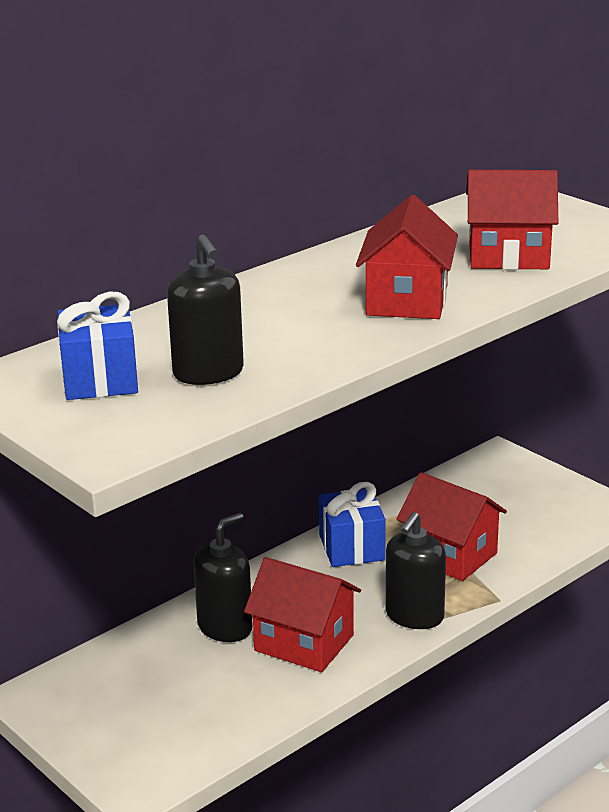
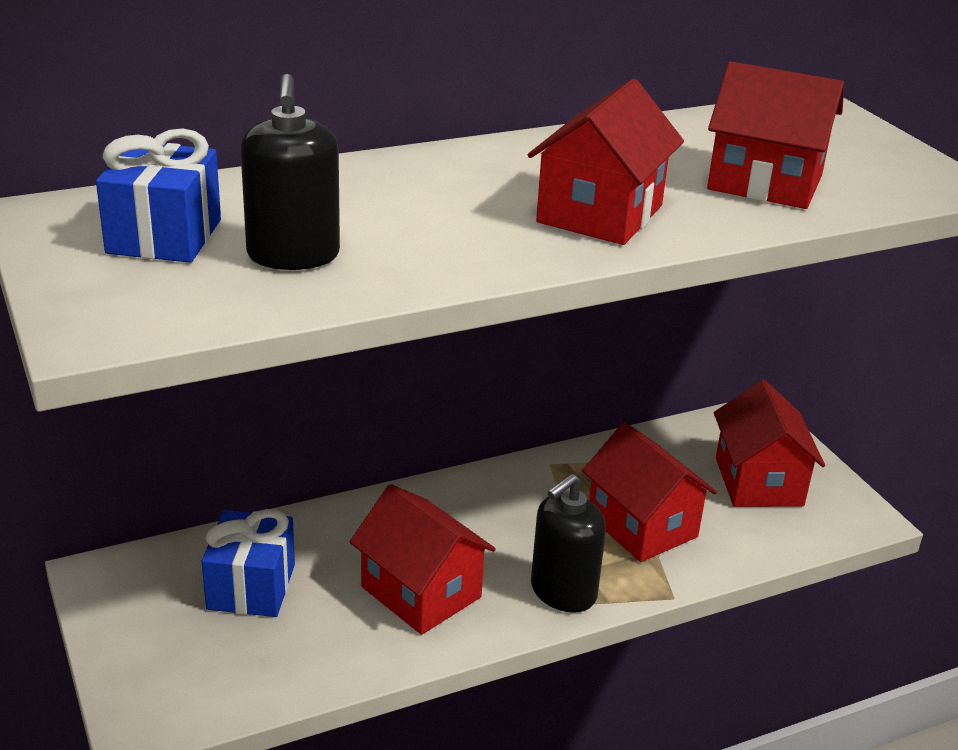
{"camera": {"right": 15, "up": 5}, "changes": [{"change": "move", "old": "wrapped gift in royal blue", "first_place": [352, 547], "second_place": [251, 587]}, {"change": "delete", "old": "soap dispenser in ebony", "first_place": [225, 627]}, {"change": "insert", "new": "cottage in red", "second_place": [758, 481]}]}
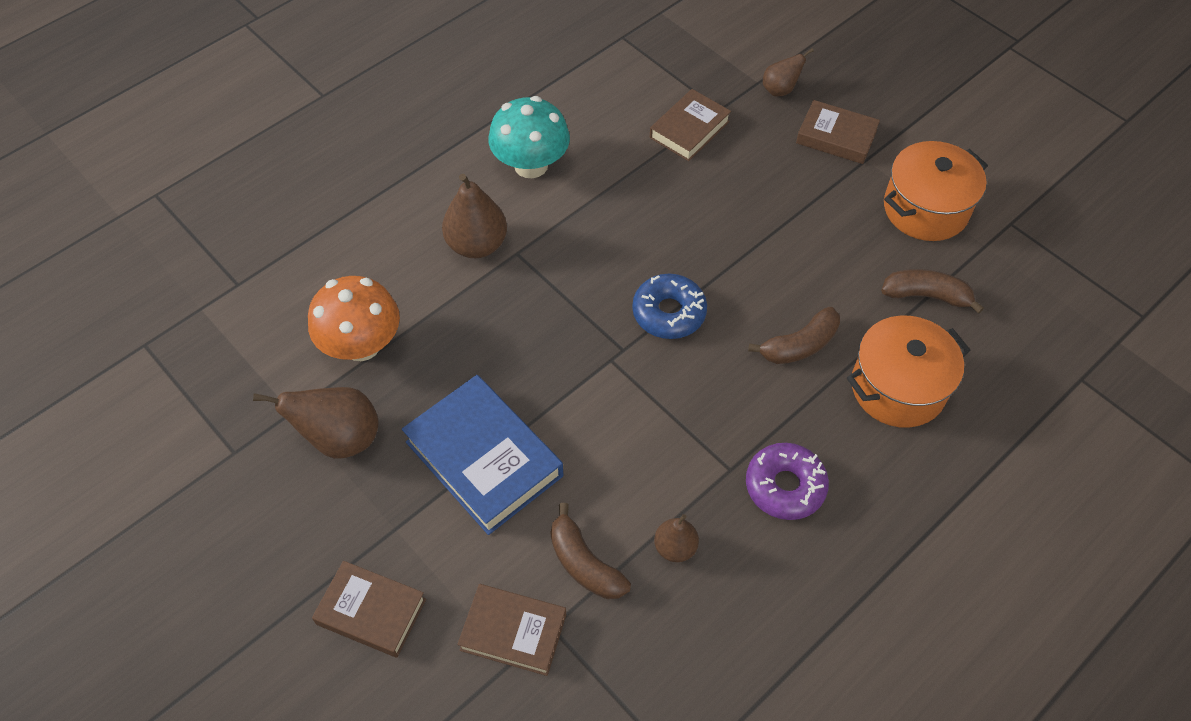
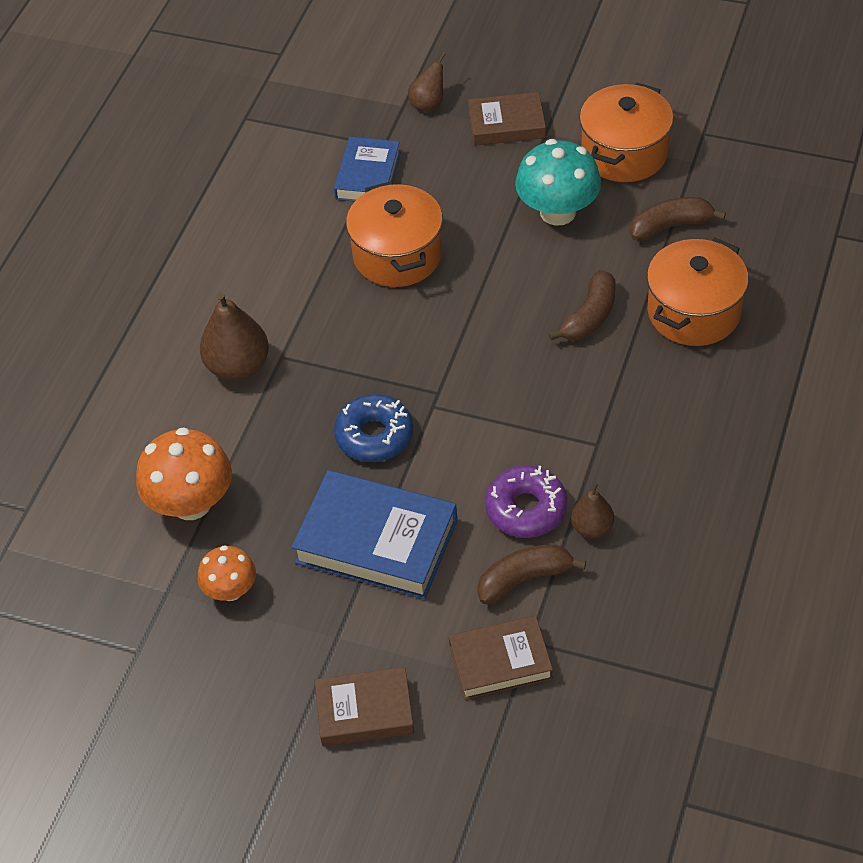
{"camera": {"right": -25, "up": -5}, "changes": [{"change": "recolor", "old": "hardback in russet", "new": "hardback in royal blue", "first_place": [689, 129], "second_place": [368, 176]}, {"change": "move", "old": "fungus in aqua", "first_place": [531, 165], "second_place": [558, 212]}, {"change": "move", "old": "doughnut in royal blue", "first_place": [669, 313], "second_place": [374, 435]}, {"change": "replace", "old": "pear fruit in russet", "new": "fungus in orange", "first_place": [340, 438], "second_place": [230, 590]}, {"change": "move", "old": "doughnut in purple", "first_place": [785, 486], "second_place": [526, 509]}, {"change": "rotate", "old": "toy banana in russet", "first_place": [584, 563], "second_place": [524, 579], "degrees": 135}, {"change": "insert", "new": "cooking pot in orange", "second_place": [397, 255]}]}
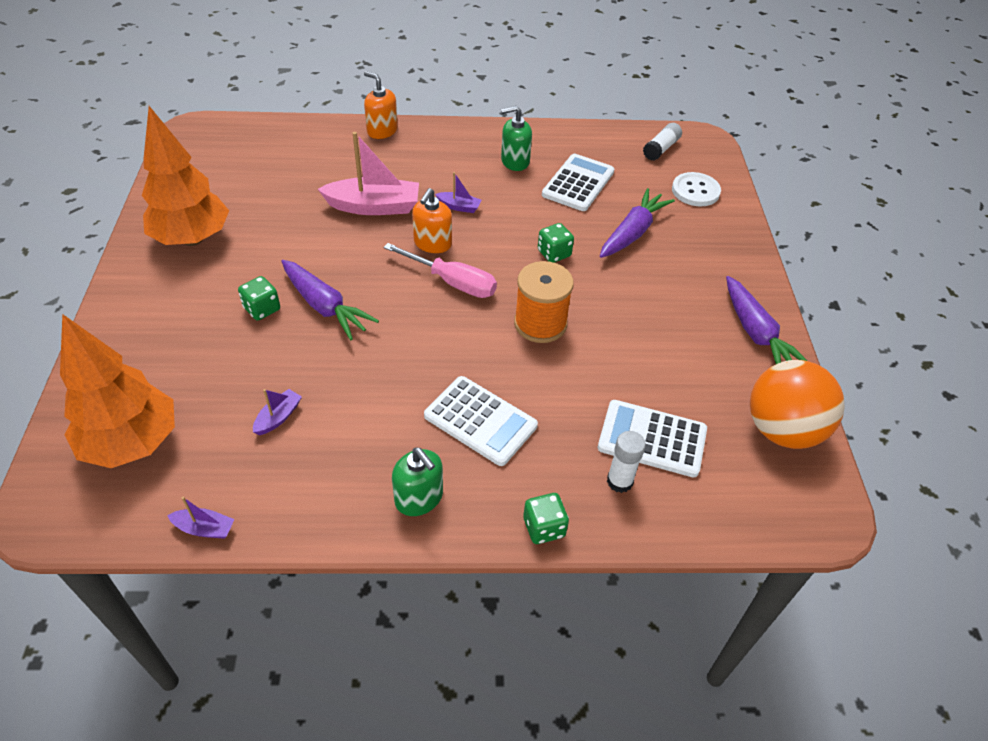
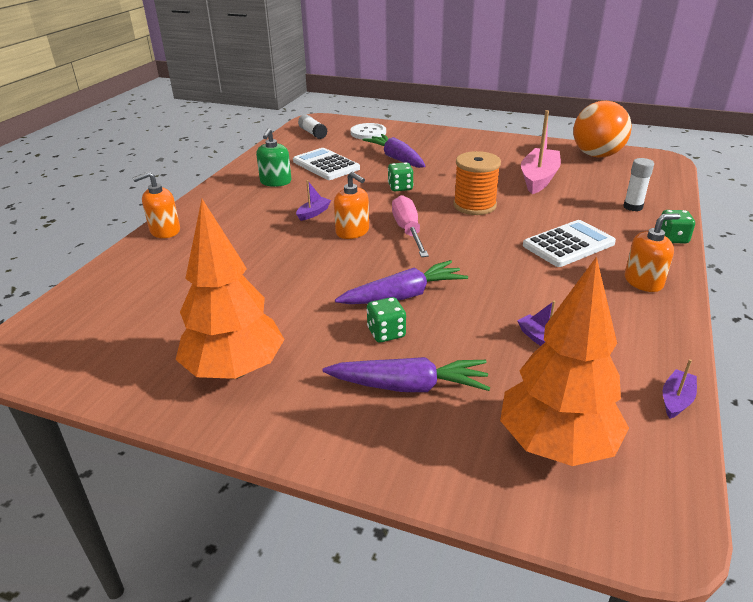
{"camera": {"right": -65, "up": -15}, "changes": [{"change": "move", "old": "toy boat in pink", "first_place": [374, 206], "second_place": [538, 179]}, {"change": "rotate", "old": "screwdriver in pink", "first_place": [452, 282], "second_place": [408, 231], "degrees": -60}, {"change": "move", "old": "carrot in purple", "first_place": [756, 333], "second_place": [408, 386]}, {"change": "delete", "old": "pocket calculator in white", "first_place": [652, 439]}, {"change": "recolor", "old": "soap dispenser in green", "new": "soap dispenser in orange", "first_place": [419, 498], "second_place": [643, 281]}]}
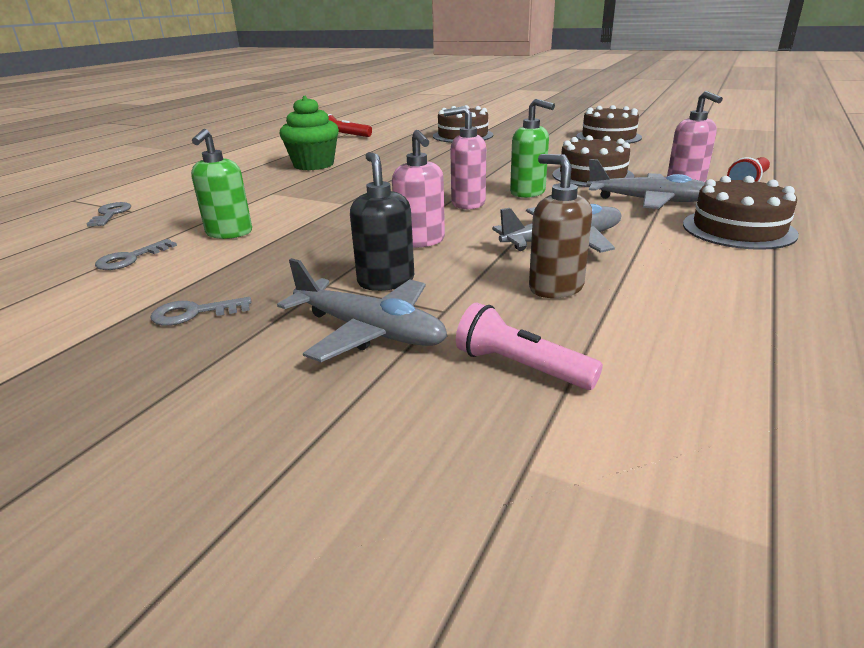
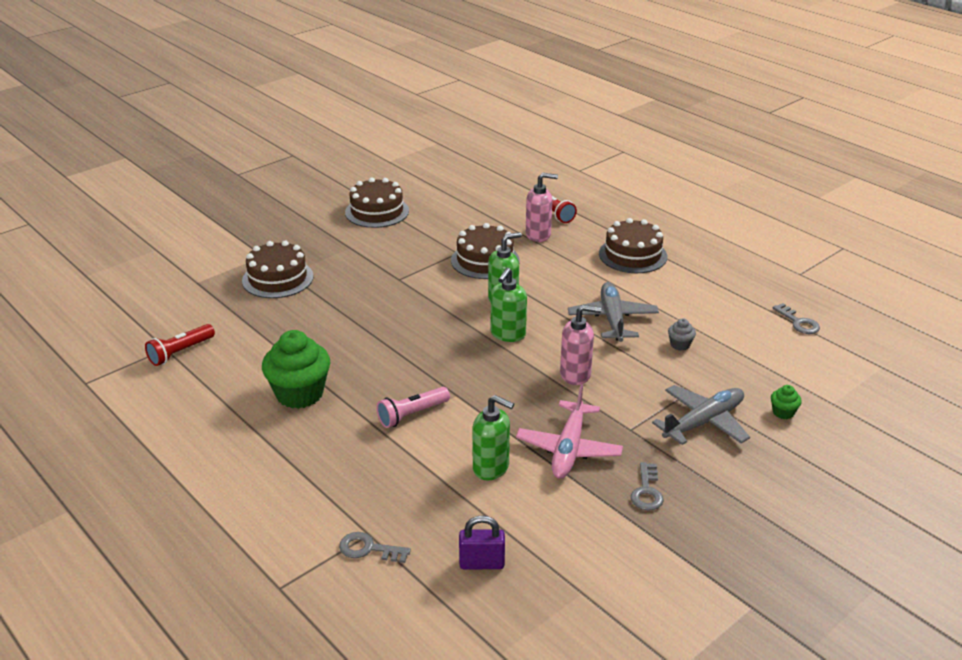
{"camera": {"right": -70, "up": 5}, "changes": [{"change": "recolor", "old": "soap dispenser in pink", "new": "soap dispenser in green", "first_place": [467, 203], "second_place": [507, 334]}, {"change": "delete", "old": "soap dispenser in ebony", "first_place": [386, 281]}, {"change": "replace", "old": "soap dispenser in russet", "new": "cupcake in grey", "first_place": [555, 287], "second_place": [680, 345]}, {"change": "delete", "old": "aeroplane in grey", "first_place": [648, 201]}, {"change": "move", "old": "door key in grey", "first_place": [130, 258], "second_place": [798, 322]}, {"change": "move", "old": "flashlight in pink", "first_place": [520, 367], "second_place": [412, 415]}, {"change": "insert", "new": "aeroplane in pink", "second_place": [569, 448]}, {"change": "insert", "new": "cupcake in green", "second_place": [783, 412]}, {"change": "insert", "new": "padlock in purple", "second_place": [482, 563]}]}
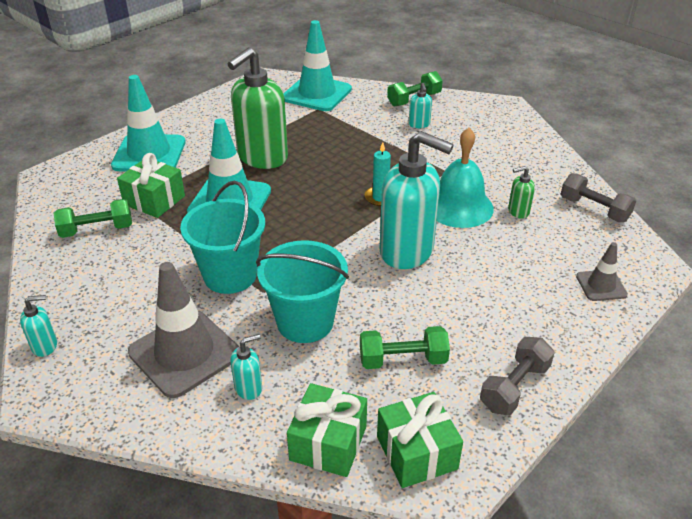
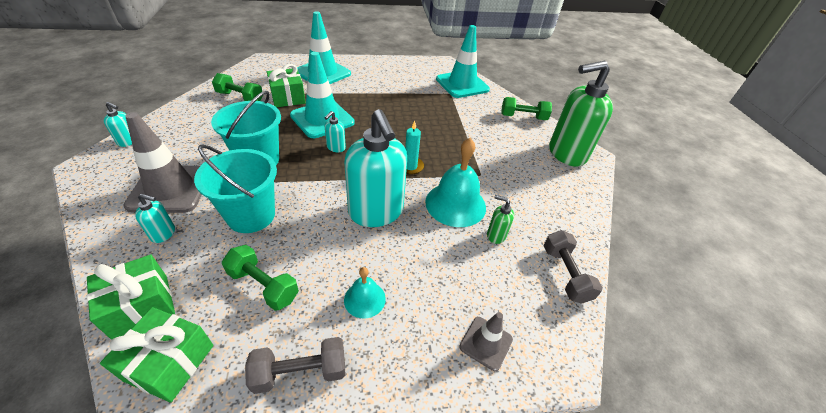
{"camera": {"right": 35, "up": 5}, "changes": [{"change": "move", "old": "soap dispenser in green", "first_place": [262, 157], "second_place": [566, 154]}, {"change": "move", "old": "soap dispenser in aqua", "first_place": [419, 124], "second_place": [336, 147]}, {"change": "insert", "new": "hand bell in aqua", "second_place": [364, 299]}]}
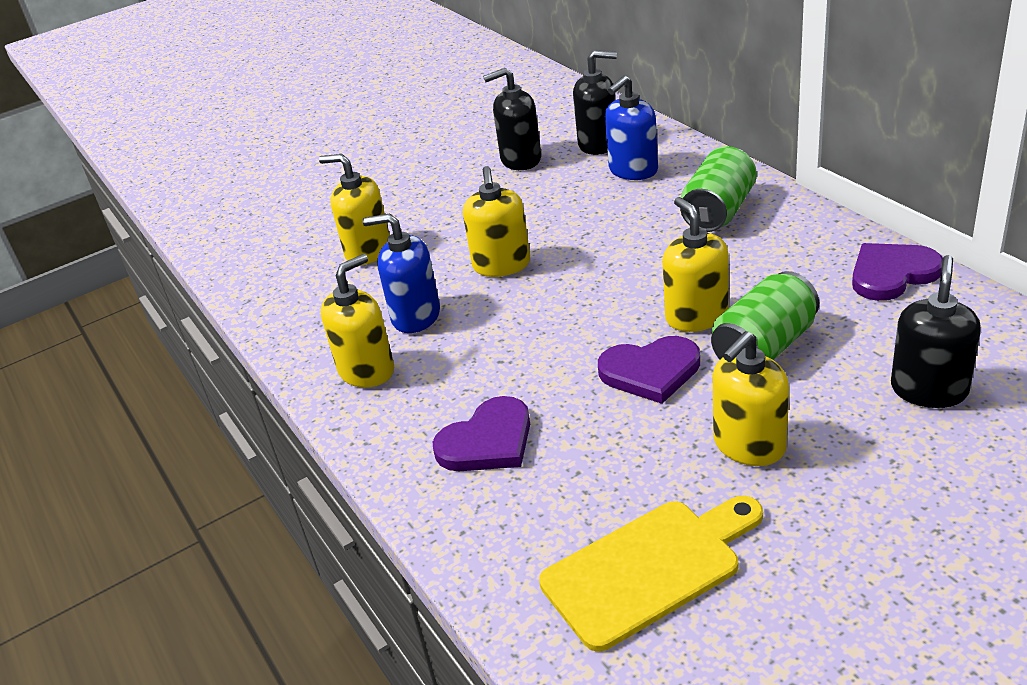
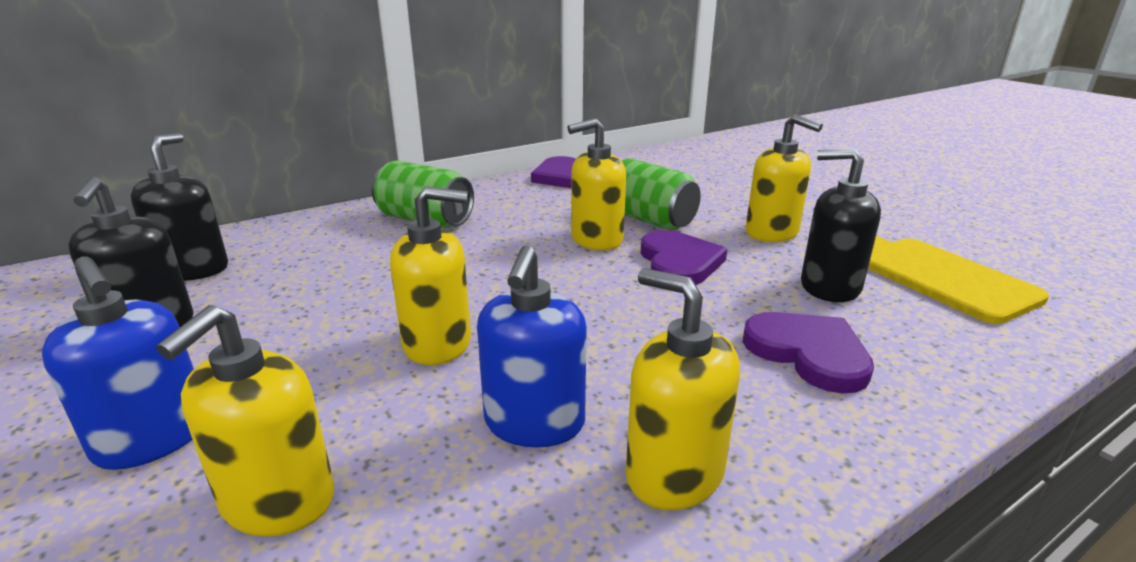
{"camera": {"right": -95, "up": -10}, "changes": [{"change": "move", "old": "soap dispenser in royal blue", "first_place": [633, 170], "second_place": [153, 439]}, {"change": "move", "old": "soap dispenser in ebony", "first_place": [929, 389], "second_place": [829, 287]}]}
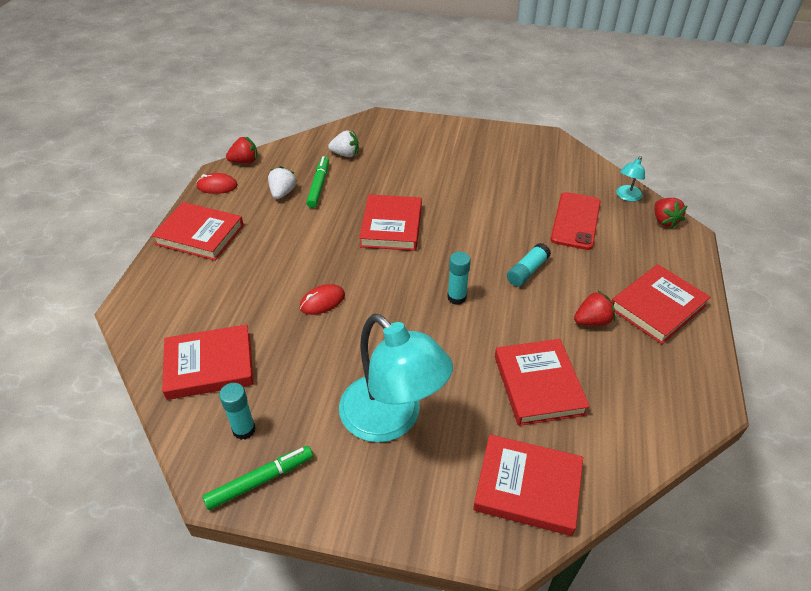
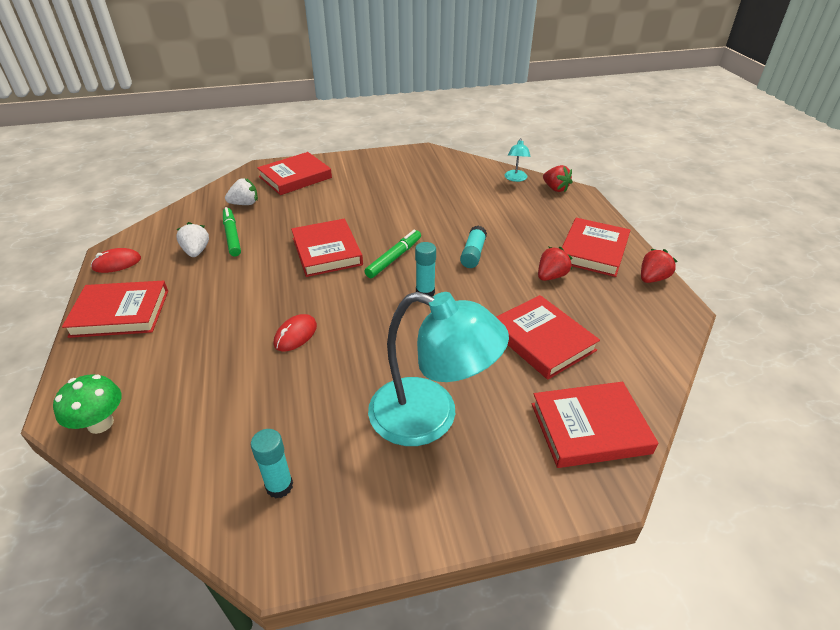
{"camera": {"right": -25, "up": -5}, "changes": [{"change": "move", "old": "strawberry in red", "first_place": [245, 161], "second_place": [652, 278]}, {"change": "delete", "old": "phone in red", "first_place": [576, 221]}, {"change": "move", "old": "hardback in red", "first_place": [209, 365], "second_place": [295, 177]}, {"change": "move", "old": "marker pen in green", "first_place": [260, 480], "second_place": [394, 258]}, {"change": "insert", "new": "fungus in green", "second_place": [100, 423]}]}
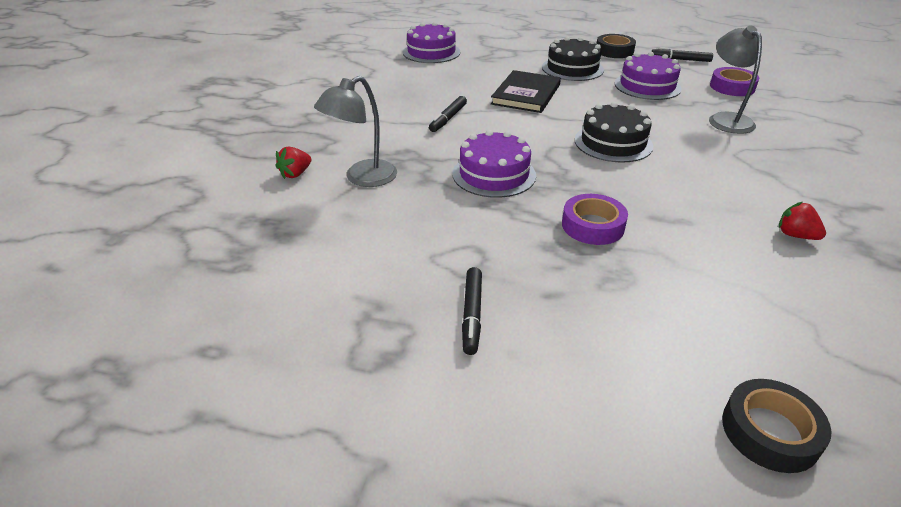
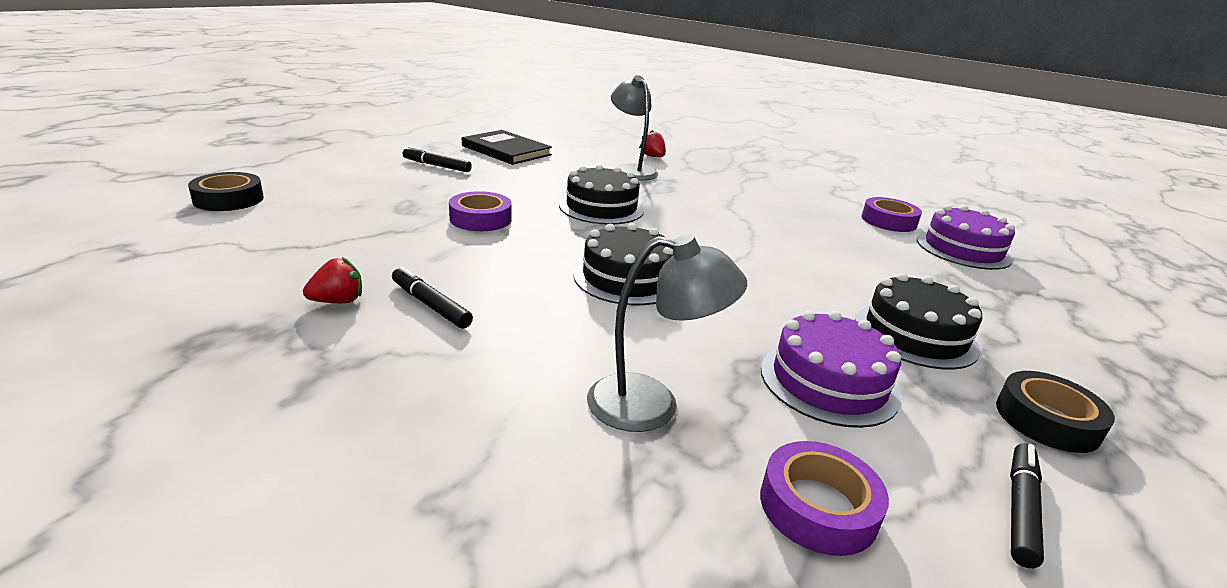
{"camera": {"right": 105, "up": -10}, "changes": [{"change": "move", "old": "hardback in ebony", "first_place": [526, 94], "second_place": [506, 150]}, {"change": "move", "old": "marker pen in ebony", "first_place": [448, 119], "second_place": [430, 305]}, {"change": "recolor", "old": "cake in purple", "new": "cake in ebony", "first_place": [494, 174], "second_place": [601, 207]}, {"change": "insert", "new": "roll of tape in purple", "second_place": [888, 221]}]}
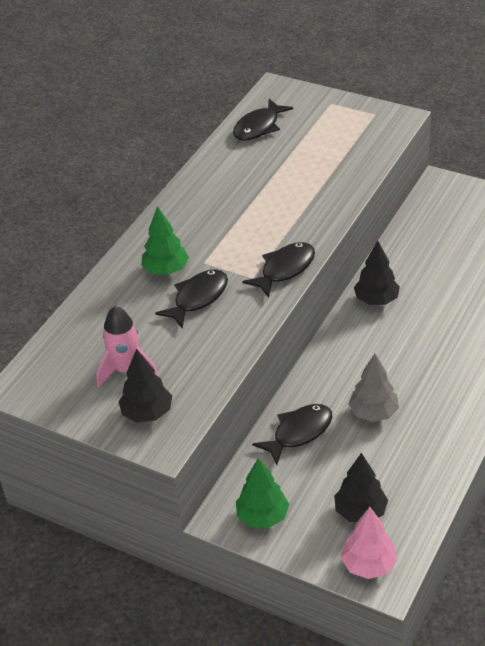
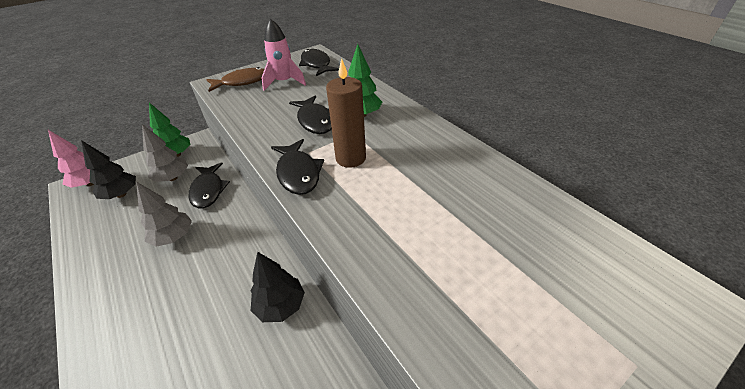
{"camera": {"right": 115, "up": 0}, "changes": [{"change": "move", "old": "fish in ebony", "first_place": [259, 127], "second_place": [316, 64]}, {"change": "replace", "old": "fir tree in ebony", "new": "fish in russet", "first_place": [147, 413], "second_place": [242, 82]}, {"change": "insert", "new": "candle in russet", "second_place": [350, 158]}, {"change": "insert", "new": "fir tree in grey", "second_place": [173, 178]}]}
